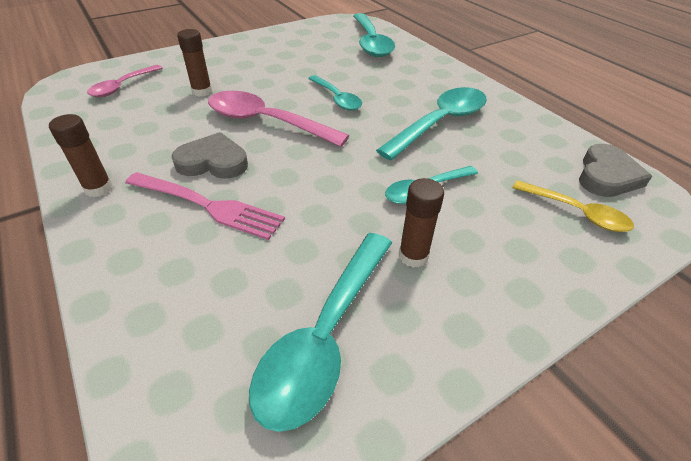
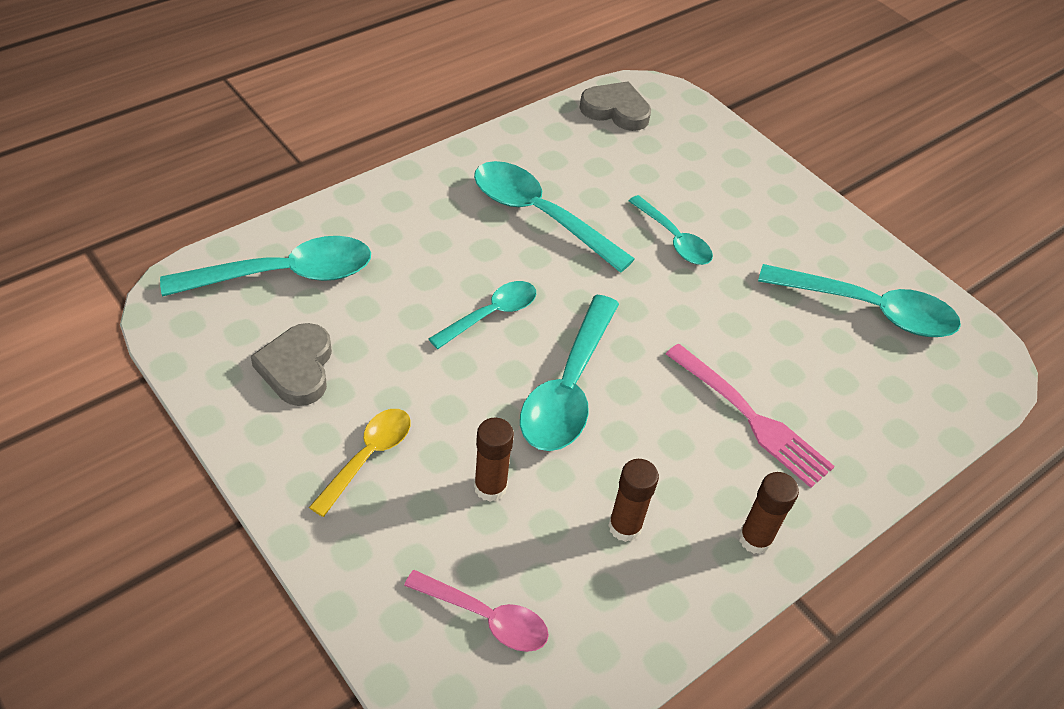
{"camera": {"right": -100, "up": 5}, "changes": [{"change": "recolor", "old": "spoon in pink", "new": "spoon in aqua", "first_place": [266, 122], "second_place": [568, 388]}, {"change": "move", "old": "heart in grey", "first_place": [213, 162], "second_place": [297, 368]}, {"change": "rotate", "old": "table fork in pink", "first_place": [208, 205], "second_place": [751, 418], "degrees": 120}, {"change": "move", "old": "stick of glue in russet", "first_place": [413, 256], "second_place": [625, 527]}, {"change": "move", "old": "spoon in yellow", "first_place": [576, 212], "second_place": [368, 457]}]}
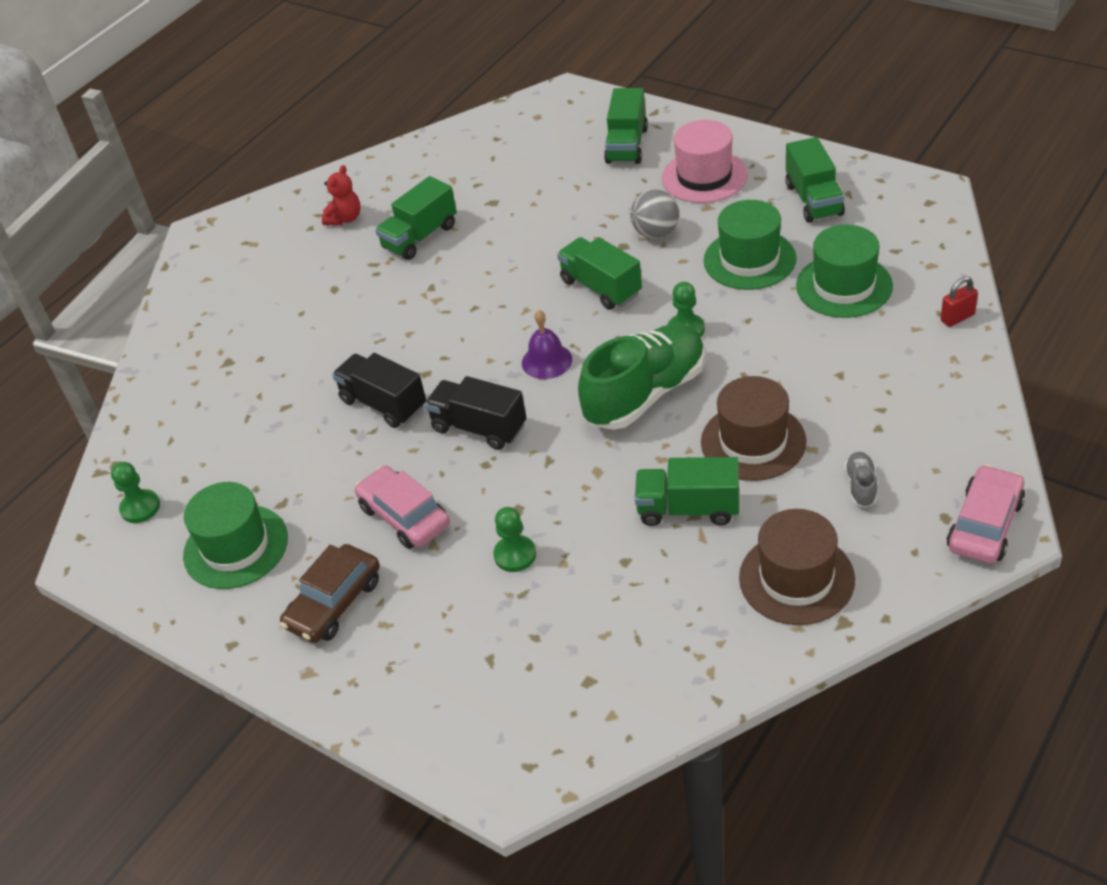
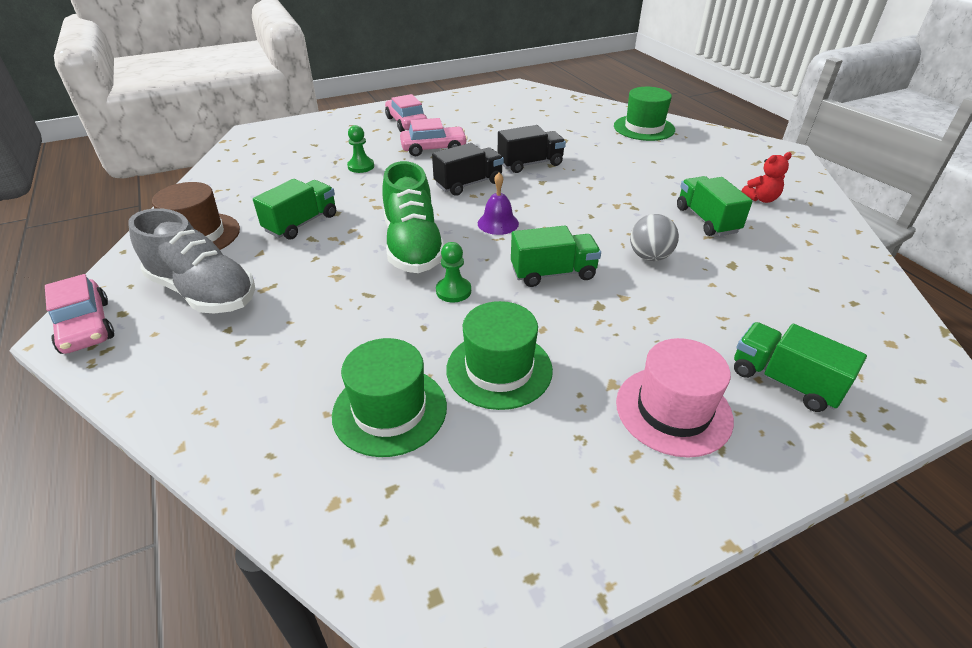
{"camera": {"right": 115, "up": -5}, "changes": [{"change": "delete", "old": "lorry in green", "first_place": [813, 200]}, {"change": "rotate", "old": "teddy bear in red", "first_place": [345, 218], "second_place": [761, 199], "degrees": -75}, {"change": "move", "old": "ball in grey", "first_place": [656, 233], "second_place": [649, 257]}, {"change": "delete", "old": "padlock in red", "first_place": [957, 318]}, {"change": "delete", "old": "top hat in russet", "first_place": [753, 442]}, {"change": "resize", "old": "sneaker in grey", "first_place": [861, 486], "second_place": [203, 292], "factor": 2.46}, {"change": "delete", "old": "chess pawn in green", "first_place": [140, 507]}, {"change": "move", "old": "top hat in green", "first_place": [236, 547], "second_place": [644, 128]}, {"change": "recolor", "old": "toy car in russet", "new": "toy car in pink", "first_place": [334, 603], "second_place": [406, 123]}]}
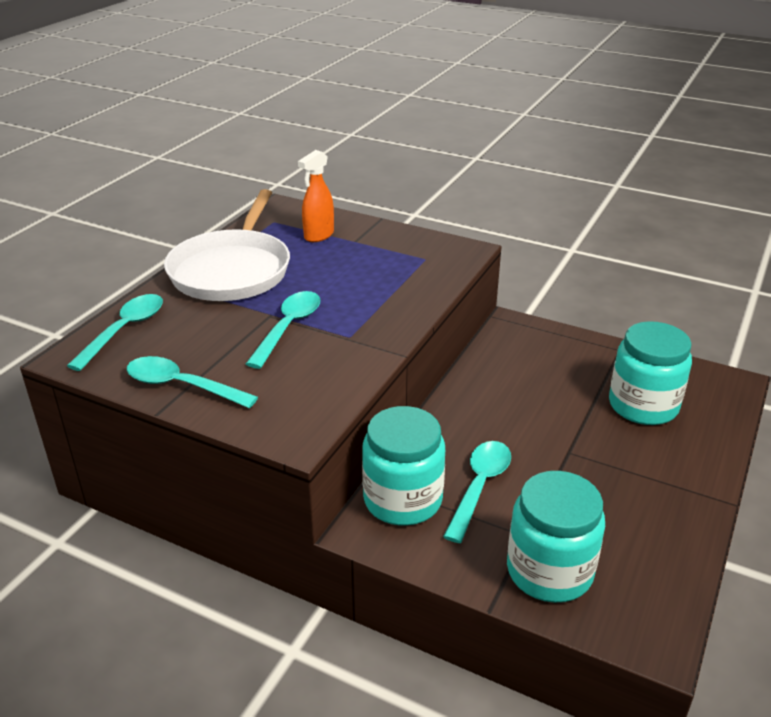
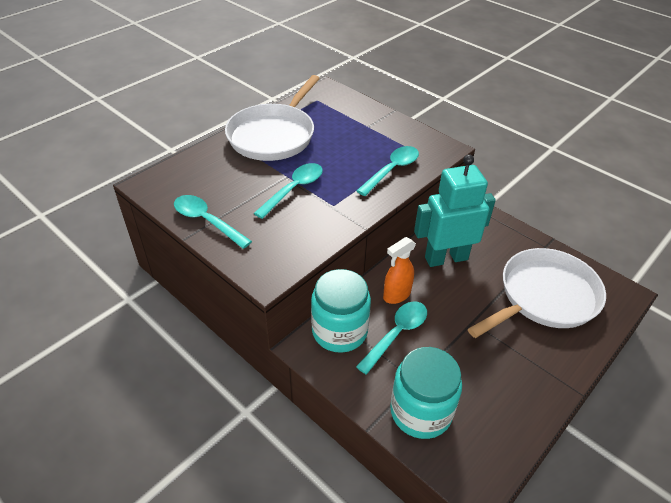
{"camera": {"right": 15, "up": 10}, "changes": [{"change": "move", "old": "sprayer in orange", "first_place": [318, 236], "second_place": [396, 295]}, {"change": "move", "old": "spoon in aqua", "first_place": [124, 330], "second_place": [392, 170]}, {"change": "replace", "old": "jam jar in aqua", "new": "frying pan in white", "first_place": [643, 405], "second_place": [544, 297]}, {"change": "insert", "new": "robot figure in aqua", "second_place": [446, 258]}]}
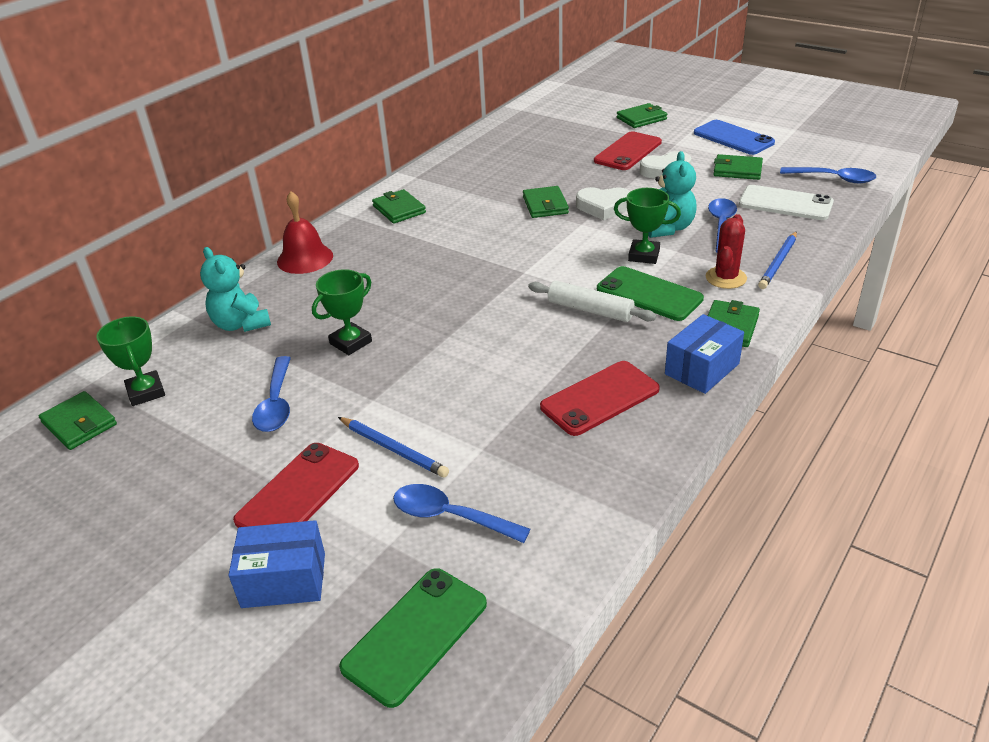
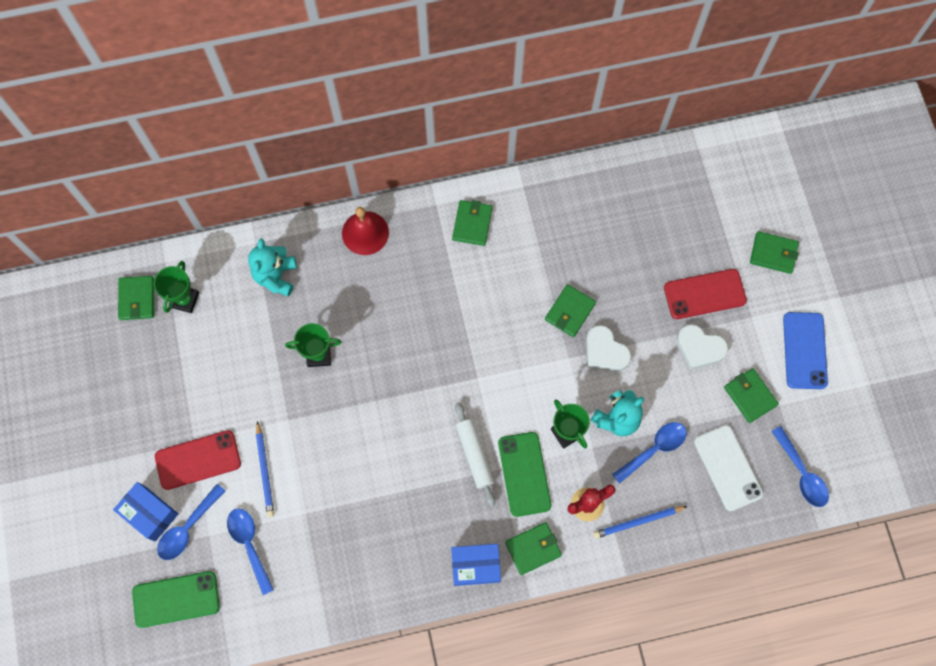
{"camera": {"right": 40, "up": 35}, "changes": [{"change": "move", "old": "spoon in royal blue", "first_place": [276, 404], "second_place": [188, 528]}, {"change": "delete", "old": "phone in red", "first_place": [600, 398]}]}
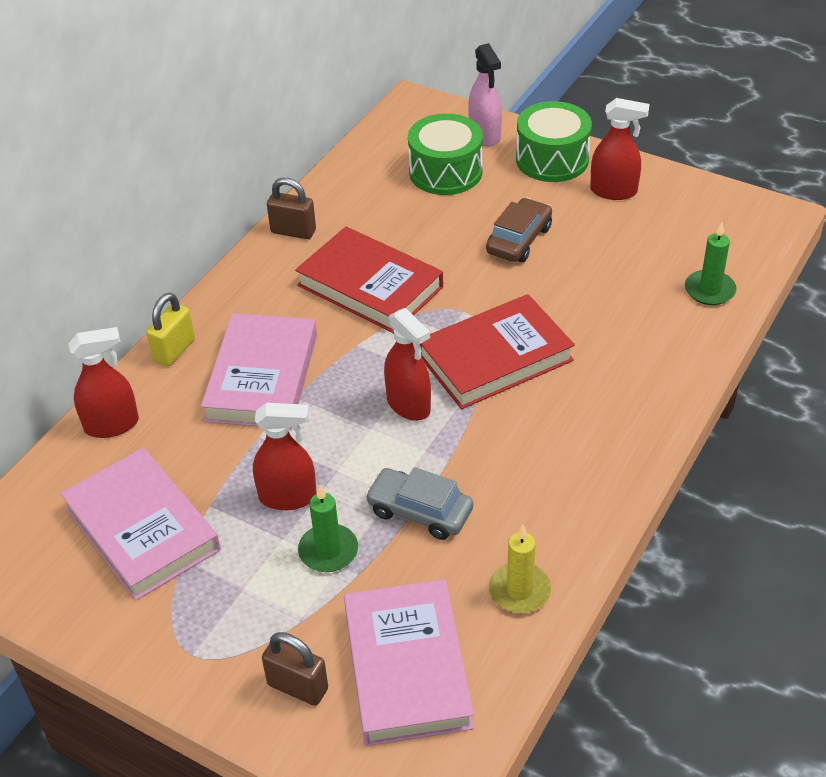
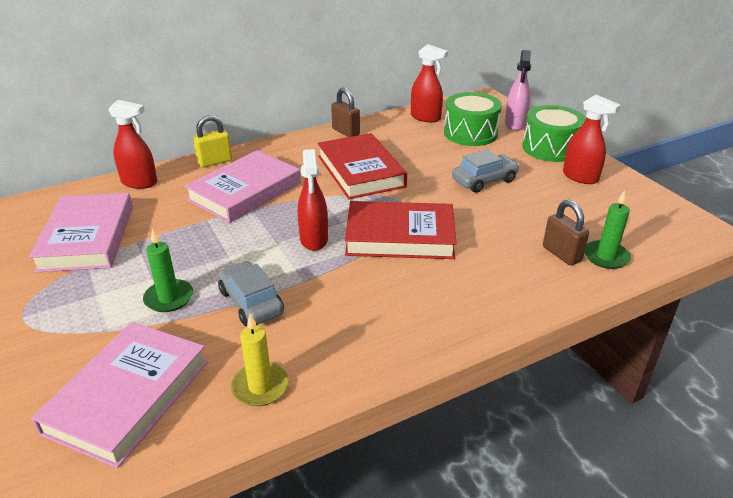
{"camera": {"right": 30, "up": -10}, "changes": [{"change": "recolor", "old": "toy car in russet", "new": "toy car in grey", "first_place": [519, 240], "second_place": [484, 180]}, {"change": "move", "old": "sprayer in red", "first_place": [288, 497], "second_place": [425, 117]}, {"change": "move", "old": "padlock in russet", "first_place": [297, 687], "second_place": [561, 254]}]}
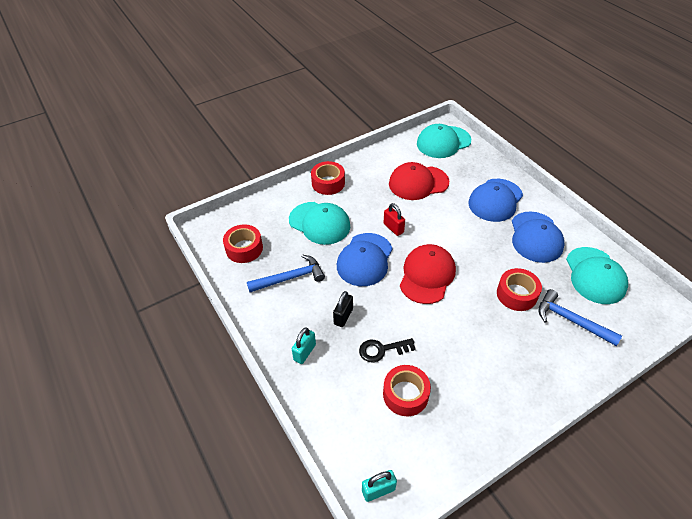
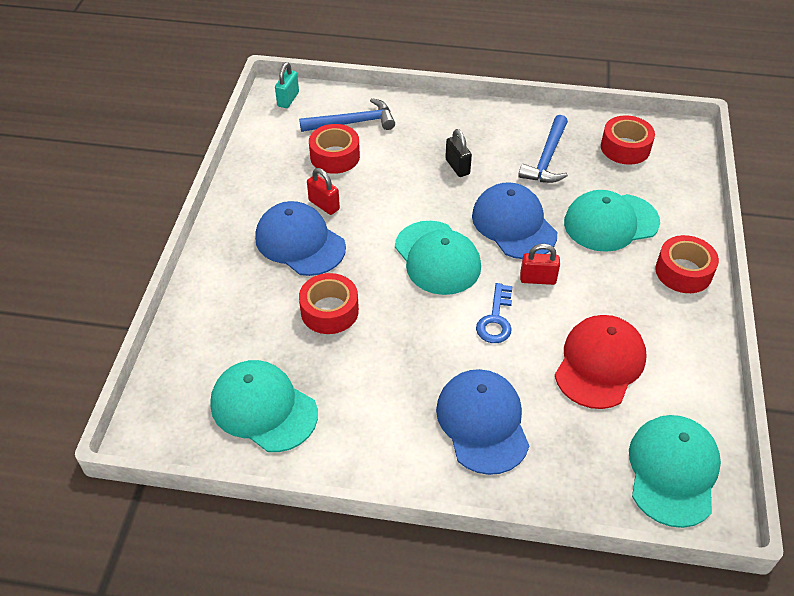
{"camera": {"right": 130, "up": 0}, "changes": [{"change": "move", "old": "baseball cap in royal blue", "first_place": [536, 237], "second_place": [300, 242]}, {"change": "recolor", "old": "baseball cap in red", "new": "baseball cap in aqua", "first_place": [427, 275], "second_place": [437, 258]}, {"change": "move", "old": "claw hammer in royal blue", "first_place": [571, 320], "second_place": [353, 123]}, {"change": "delete", "old": "padlock in aqua", "first_place": [304, 352]}, {"change": "delete", "old": "door key in ebony", "first_place": [382, 350]}, {"change": "insert", "new": "padlock in red", "second_place": [324, 205]}, {"change": "insert", "new": "door key in royal blue", "second_place": [496, 319]}]}
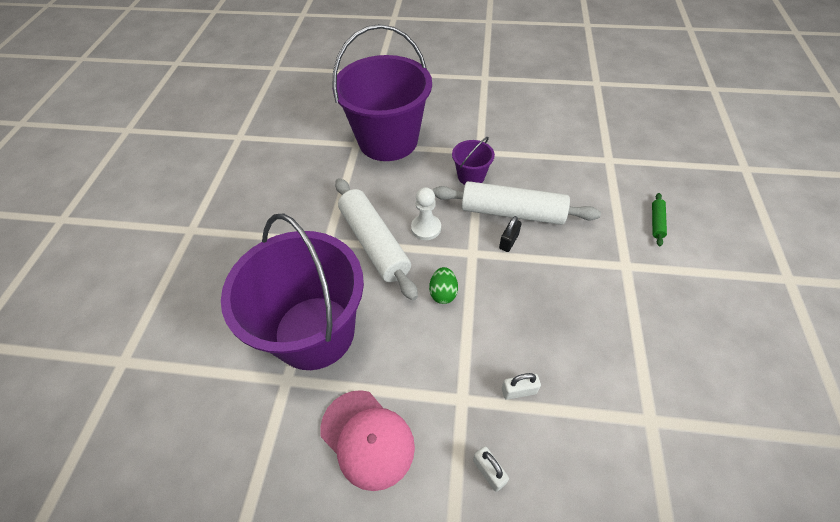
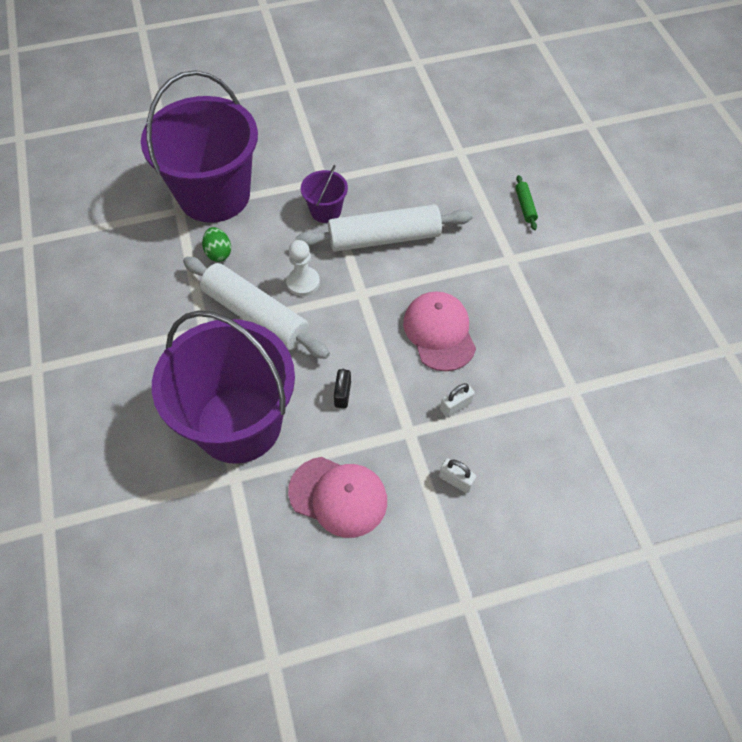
{"camera": {"right": -25, "up": 5}, "changes": [{"change": "move", "old": "padlock in ebony", "first_place": [508, 241], "second_place": [342, 394]}, {"change": "move", "old": "egg in green", "first_place": [443, 293], "second_place": [218, 253]}, {"change": "insert", "new": "baseball cap in pink", "second_place": [439, 332]}]}
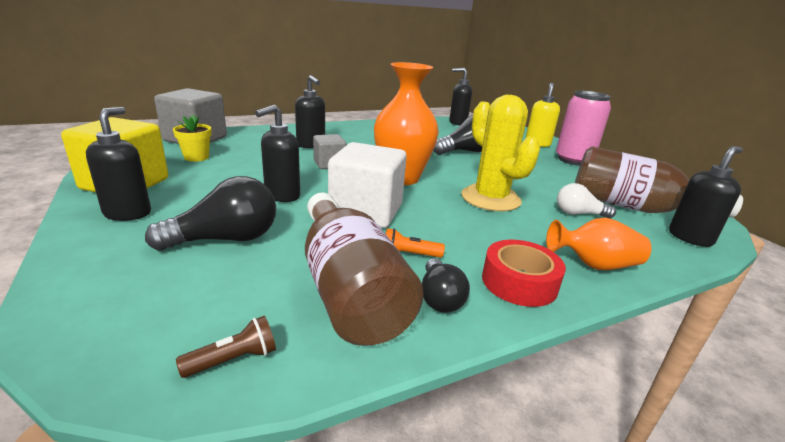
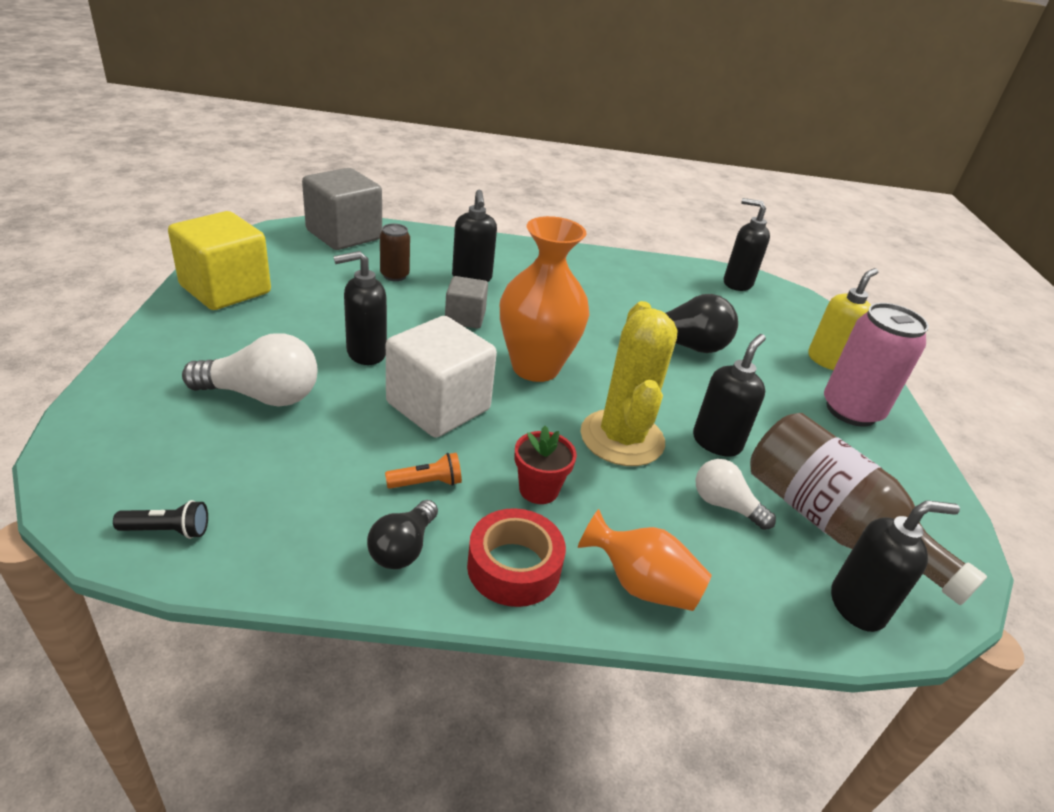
{"camera": {"right": 25, "up": 10}, "changes": [{"change": "move", "old": "soap dispenser in ebony", "first_place": [128, 213], "second_place": [717, 442]}, {"change": "delete", "old": "flower pot in yellow", "first_place": [196, 157]}, {"change": "recolor", "old": "bulb in ebony", "new": "bulb in white", "first_place": [226, 239], "second_place": [262, 395]}, {"change": "delete", "old": "drink bottle in russet", "first_place": [349, 289]}, {"change": "rotate", "old": "flashlight in orange", "first_place": [409, 255], "second_place": [427, 483], "degrees": 135}, {"change": "recolor", "old": "flashlight in russet", "new": "flashlight in ebony", "first_place": [234, 359], "second_place": [167, 530]}, {"change": "insert", "new": "can in russet", "second_place": [394, 275]}, {"change": "insert", "new": "flower pot in red", "second_place": [538, 489]}]}
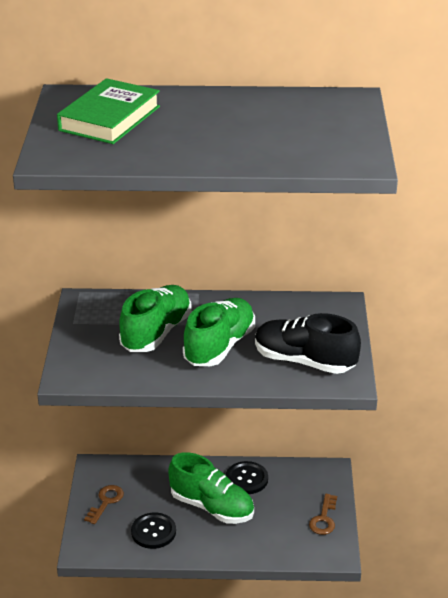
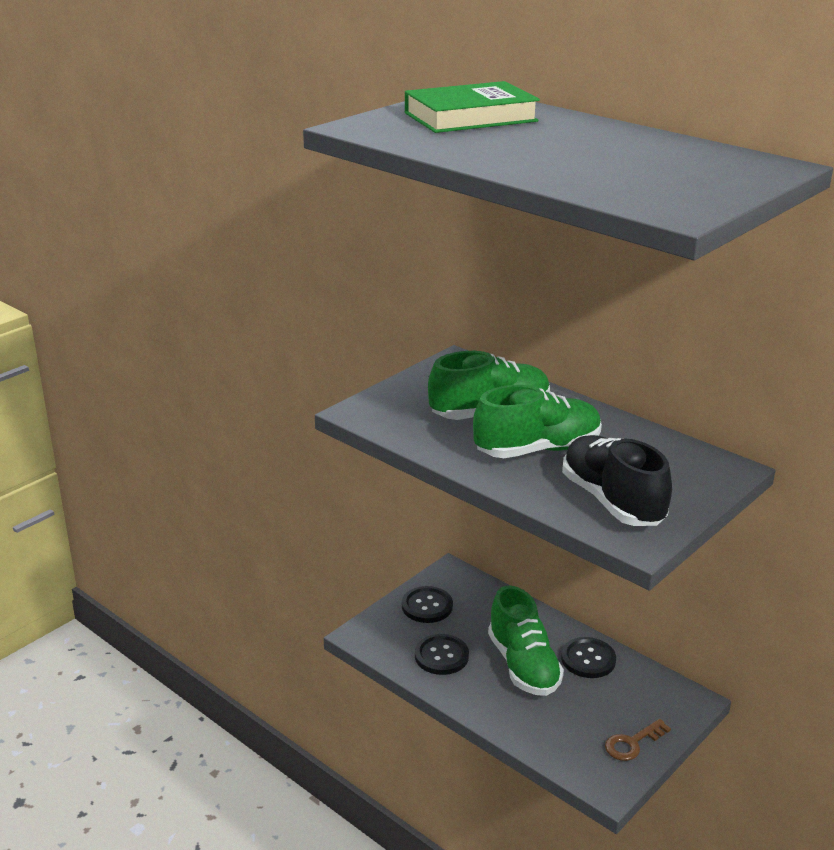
{"camera": {"right": 40, "up": -5}, "changes": [{"change": "replace", "old": "door key in russet", "new": "button in ebony", "first_place": [106, 502], "second_place": [427, 606]}]}
